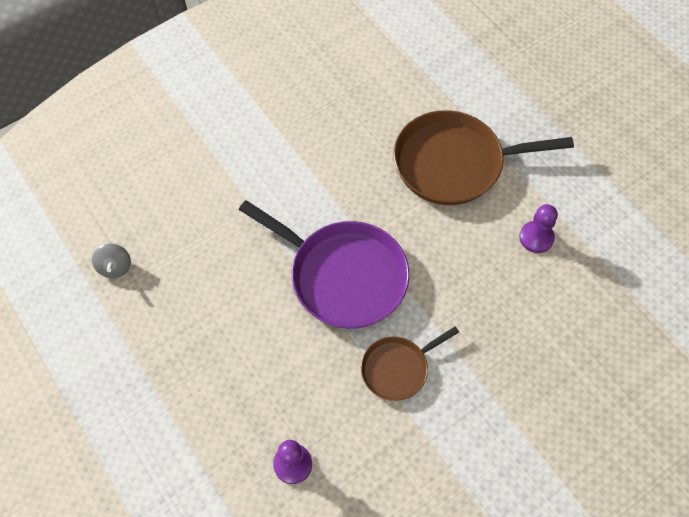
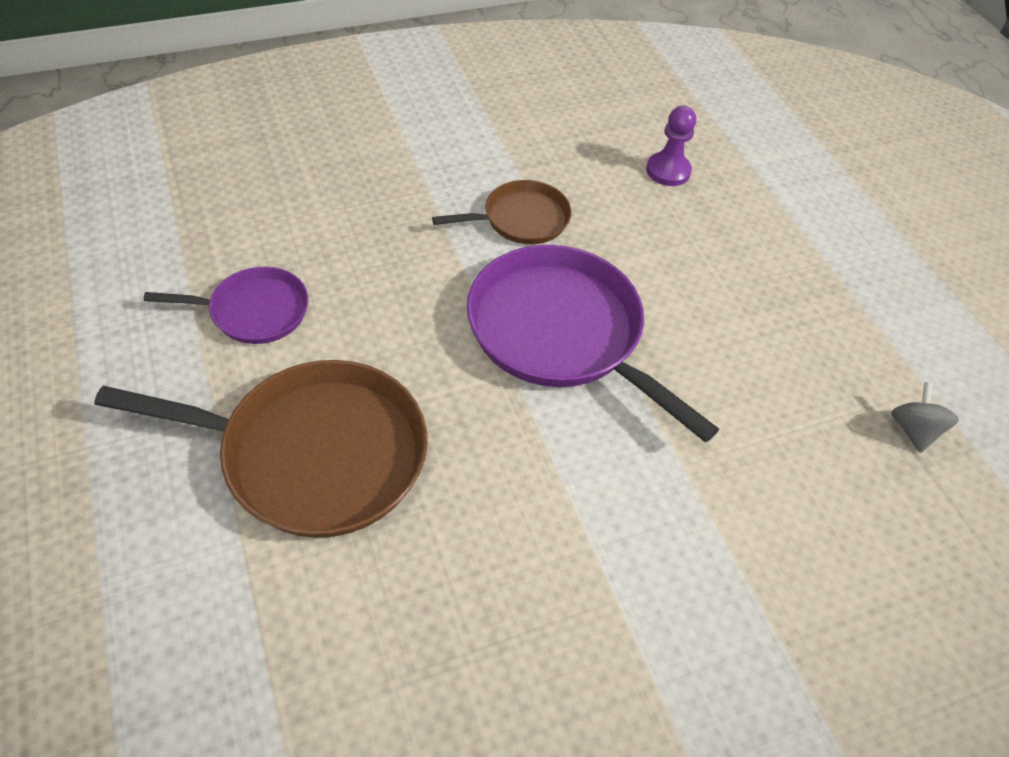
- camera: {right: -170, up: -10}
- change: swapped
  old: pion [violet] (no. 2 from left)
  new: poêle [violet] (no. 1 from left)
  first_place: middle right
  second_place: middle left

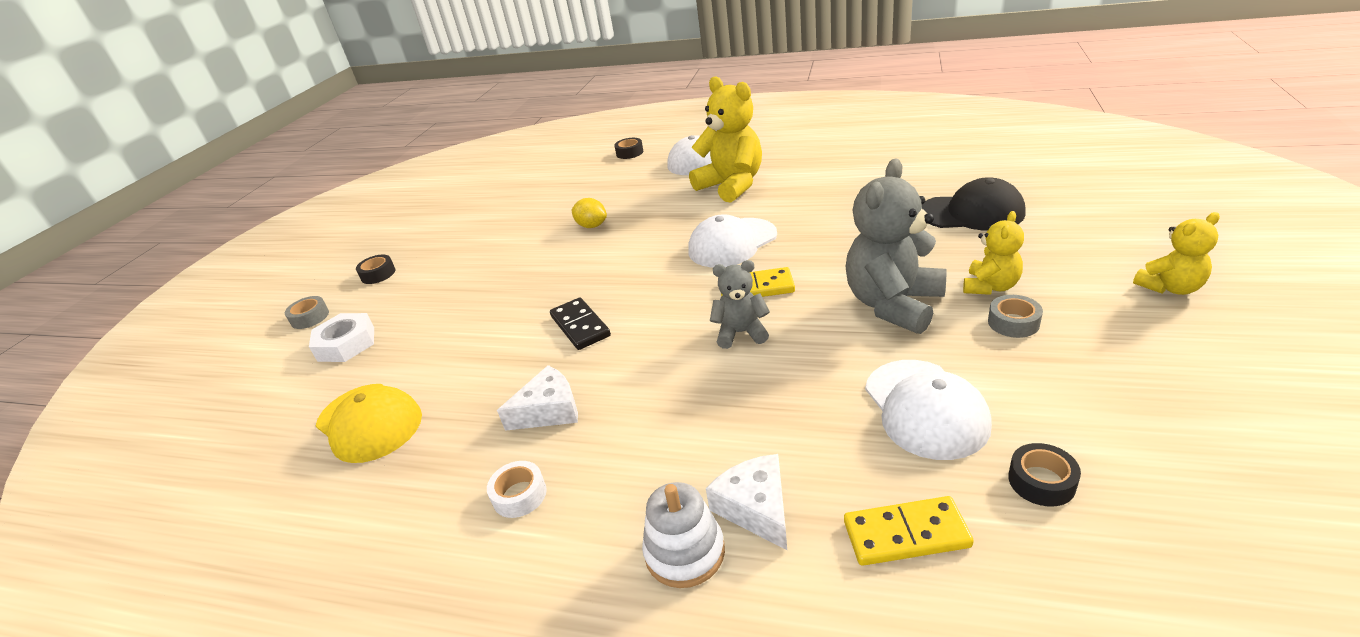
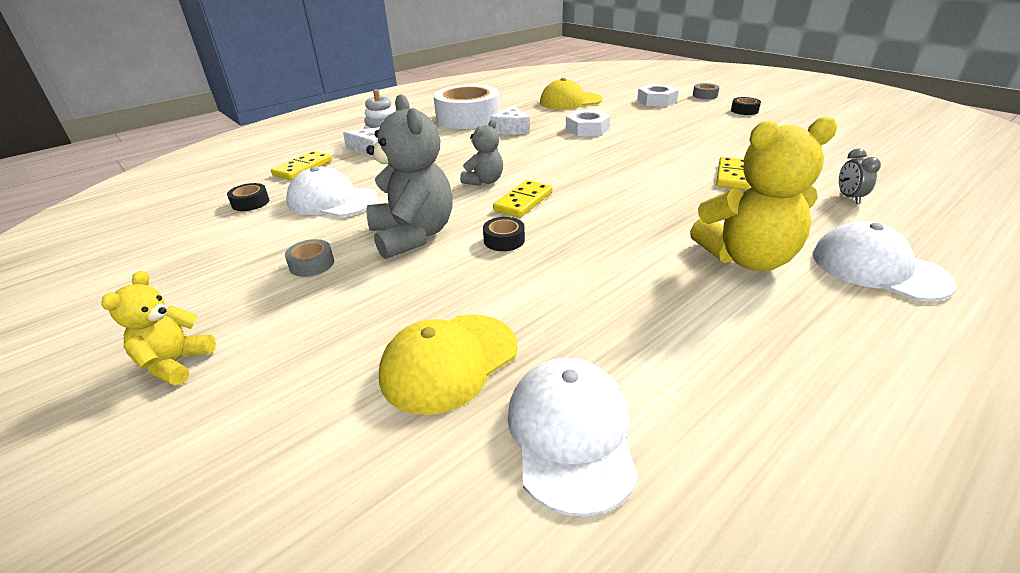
- camera: {right: 120, up: 0}
- change: scaled
  old: ruban adhésif [blanc]
  first_place: bottom centre
  second_place: top centre
  factor: 2.49
- change: gone
  old: domino [noir]
  first_place: centre
- change: swapped
  old: citron [jaune]
  new: domino [jaune] (no. 3 from left)
  first_place: centre
  second_place: top right
- change: shifted
  old: ruban adhésif [noir] (no. 2 from left)
  first_place: top centre
  second_place: centre
- change: shifted
  old: casquette [blanc] (no. 2 from left)
  first_place: centre
  second_place: bottom centre
- change: repainted
  old: casquette [noir]
  new: casquette [jaune] (no. 1 from left)
  first_place: top right
  second_place: centre
- change: gone
  old: ours en peluche [jaune] (no. 2 from left)
  first_place: middle right
- change: new
  new: écrou [blanc] (no. 1 from left)
  second_place: top centre
- change: new
  new: réveil [gris]
  second_place: top right

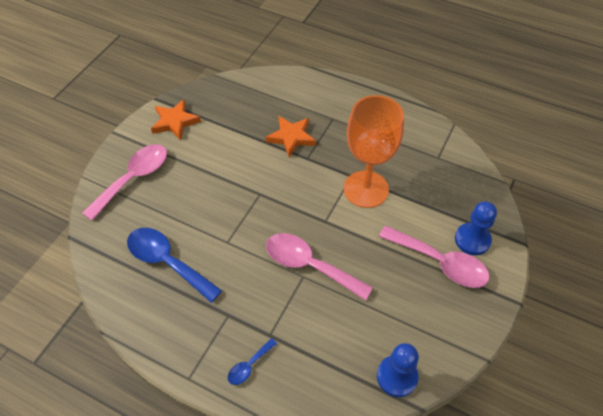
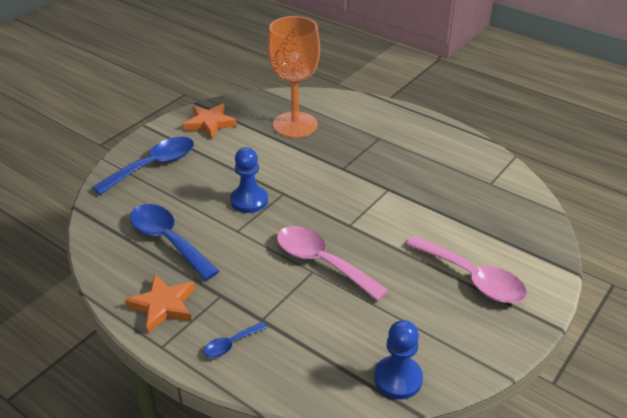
- camera: {right: 10, up: -15}
- change: repainted
  old: cuillère [rose] (no. 1 from left)
  new: cuillère [bleu] (no. 1 from left)
  first_place: middle left
  second_place: middle left
- change: shifted
  old: étoile [orange] (no. 2 from left in the first image)
  new: étoile [orange] (no. 1 from left)
  first_place: top centre
  second_place: bottom left
- change: shifted
  old: verre à pied [orange]
  first_place: centre
  second_place: top centre
- change: shifted
  old: pion [bleu] (no. 2 from left in the first image)
  new: pion [bleu] (no. 1 from left)
  first_place: middle right
  second_place: centre

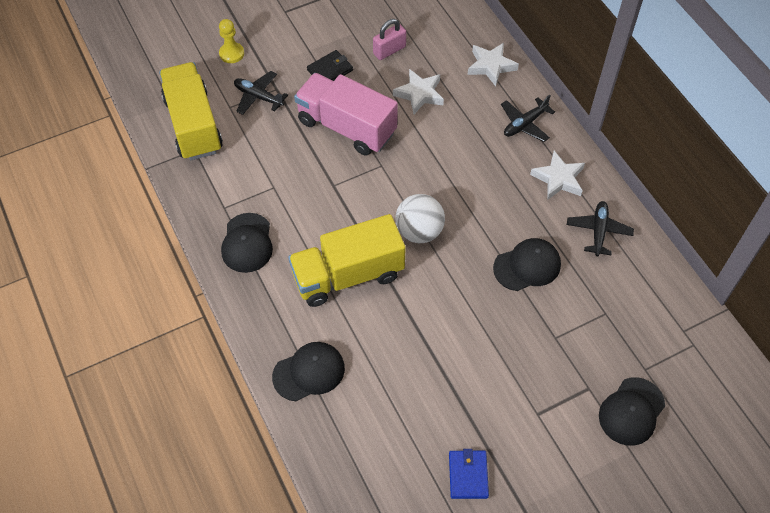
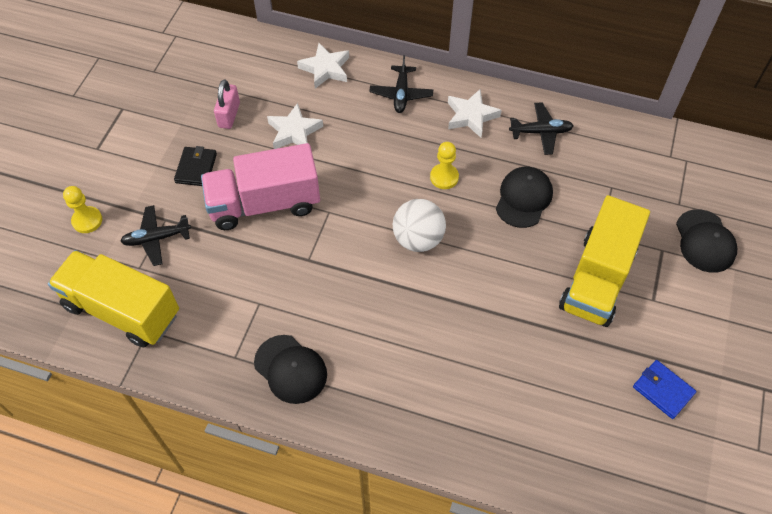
- camera: {right: -45, up: 0}
- change: gone
  old: casquette [noir] (no. 2 from left)
  first_place: bottom centre
- change: shifted
  old: camion [jaune] (no. 2 from left)
  first_place: centre
  second_place: middle right
- change: rotated
  old: avion [noir] (no. 3 from left)
  first_place: middle right
  second_place: top right
  degrees: 120
- change: new
  new: pion [jaune] (no. 2 from left)
  second_place: top centre

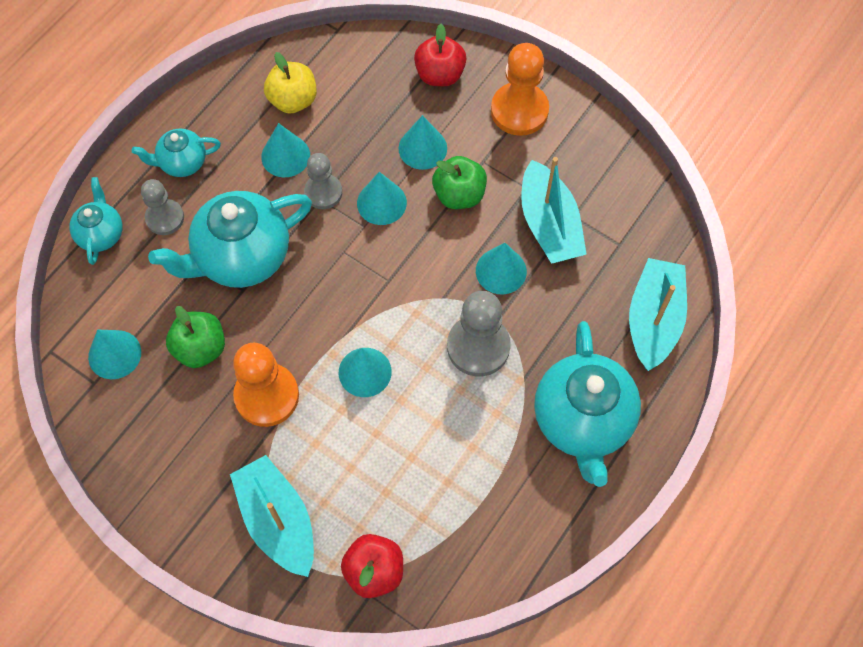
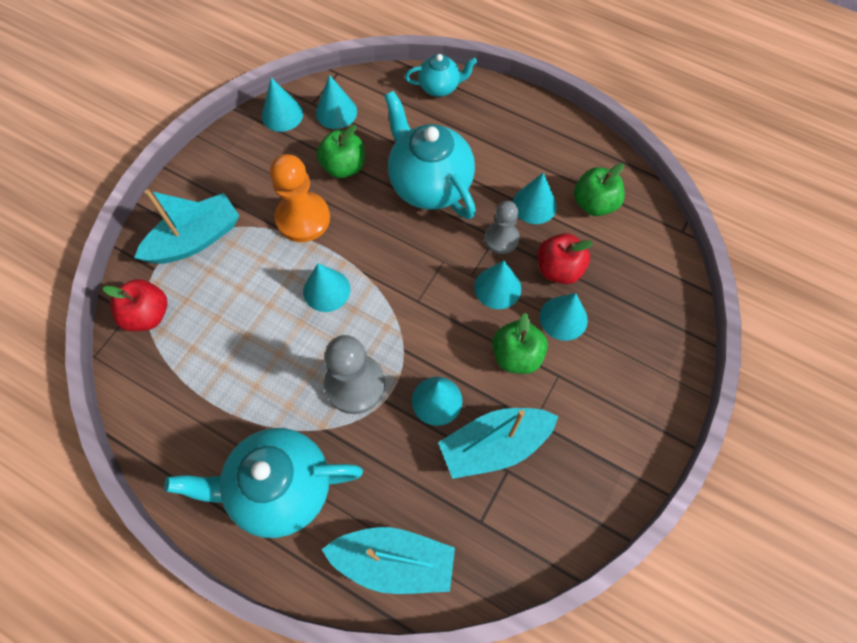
- camera: {right: 85, up: 0}
- change: gone
  old: théière [turquoise] (no. 2 from left)
  first_place: top left
- change: gone
  old: pion [gris] (no. 1 from left)
  first_place: top left
- change: repainted
  old: pomme [jaune]
  new: pomme [vert] (no. 3 from left)
  first_place: top centre
  second_place: top right
- change: shifted
  old: pomme [rouge] (no. 2 from left)
  first_place: top centre
  second_place: centre
- change: gone
  old: pion [orange] (no. 2 from left)
  first_place: top centre
- change: new
  new: cône [turquoise] (no. 1 from left)
  second_place: top left

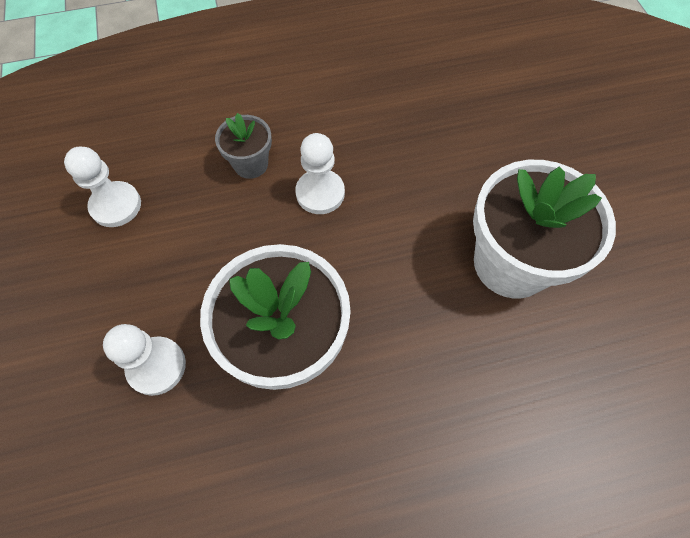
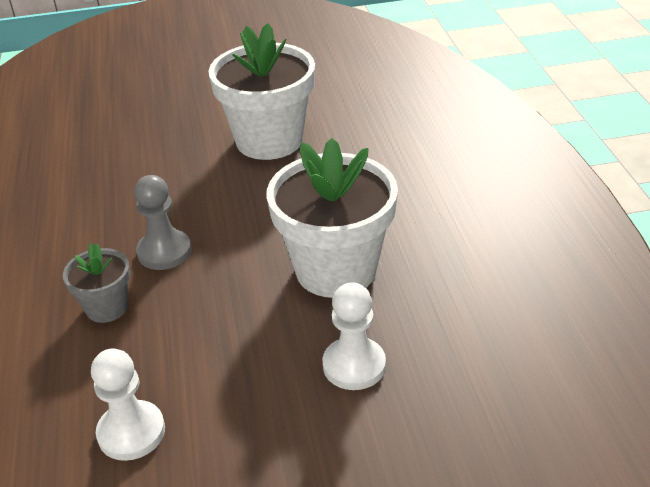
- camera: {right: -85, up: -25}
- change: repainted
  old: pion [blanc] (no. 3 from left)
  new: pion [gris]
  first_place: top centre
  second_place: middle left

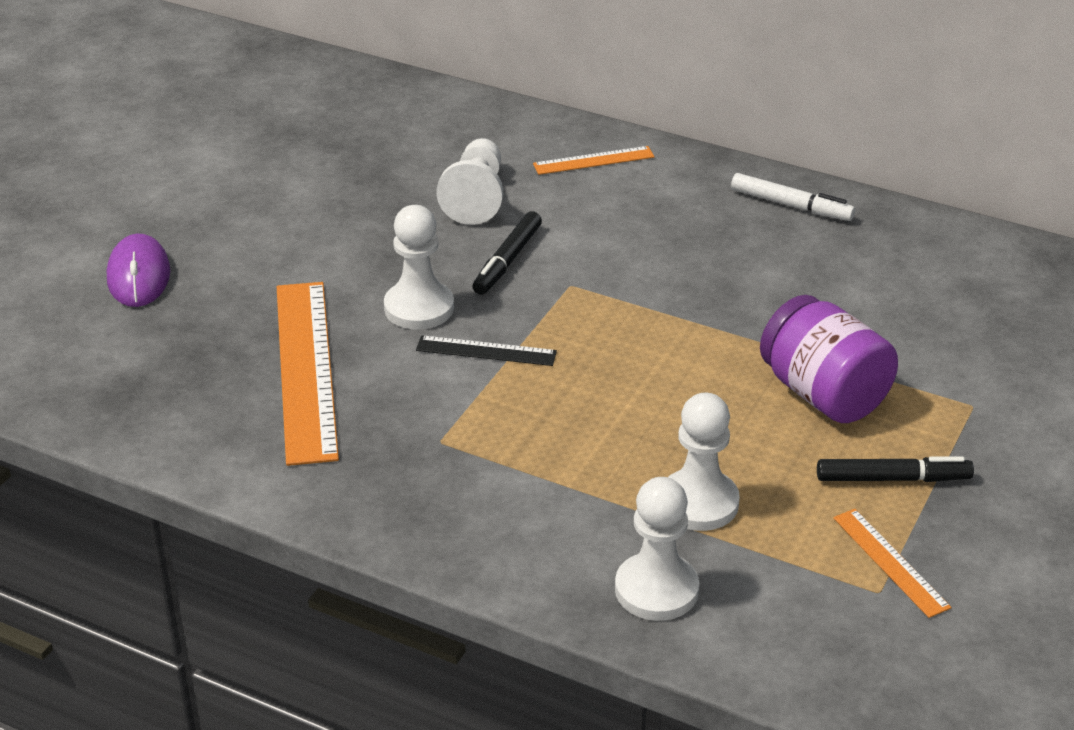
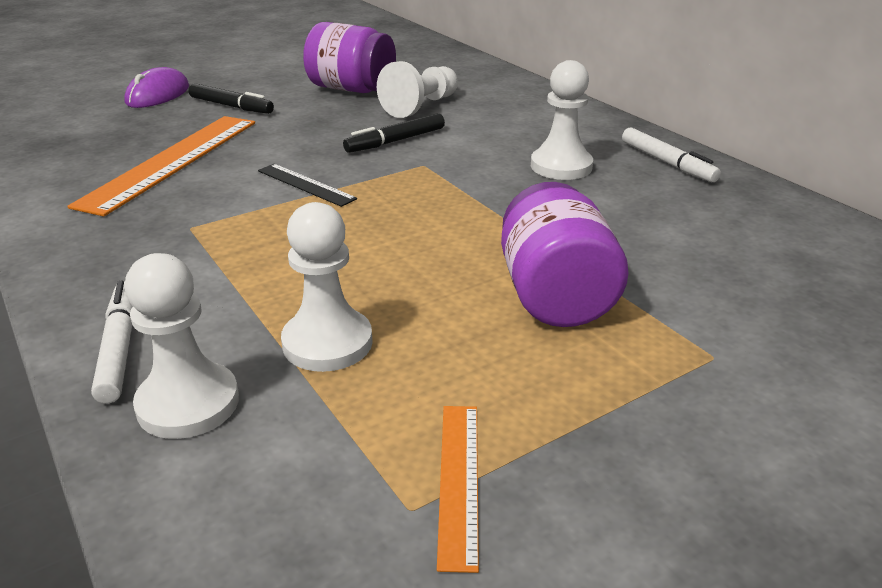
- camera: {right: 30, up: -5}
- change: shifted
  old: pion [blanc] (no. 1 from left in the first image)
  new: pion [blanc] (no. 4 from left)
  first_place: centre
  second_place: top centre
- change: gone
  old: règle [orange] (no. 2 from left)
  first_place: top centre
- change: shifted
  old: feutre [noir] (no. 2 from left in the first image)
  new: feutre [noir] (no. 1 from left)
  first_place: middle right
  second_place: top left
- change: new
  new: feutre [blanc] (no. 1 from left)
  second_place: middle left
- change: new
  new: bocal [violet] (no. 1 from left)
  second_place: top centre

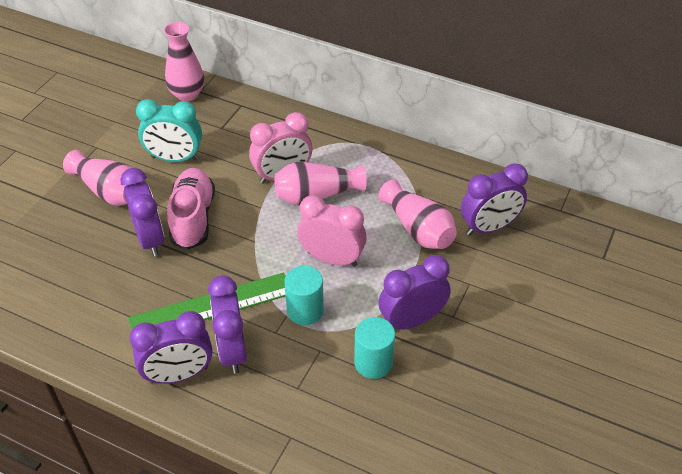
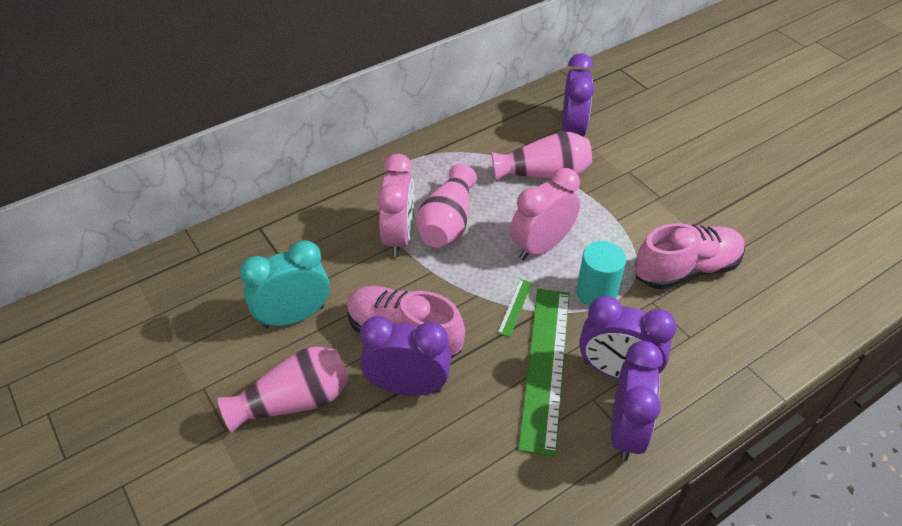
- camera: {right: -60, up: 0}
- change: rotated
  old: réveil [turquoise]
  first_place: top left
  second_place: middle left
  degrees: -150
- change: gone
  old: vase [rose] (no. 2 from left)
  first_place: top left
- change: swapped
  old: cylindre [turquoise] (no. 2 from left)
  new: chaussure [rose] (no. 2 from left)
  first_place: bottom centre
  second_place: middle right
- change: gone
  old: réveil [violet] (no. 4 from left)
  first_place: centre
- change: new
  new: règle [vert] (no. 1 from left)
  second_place: centre

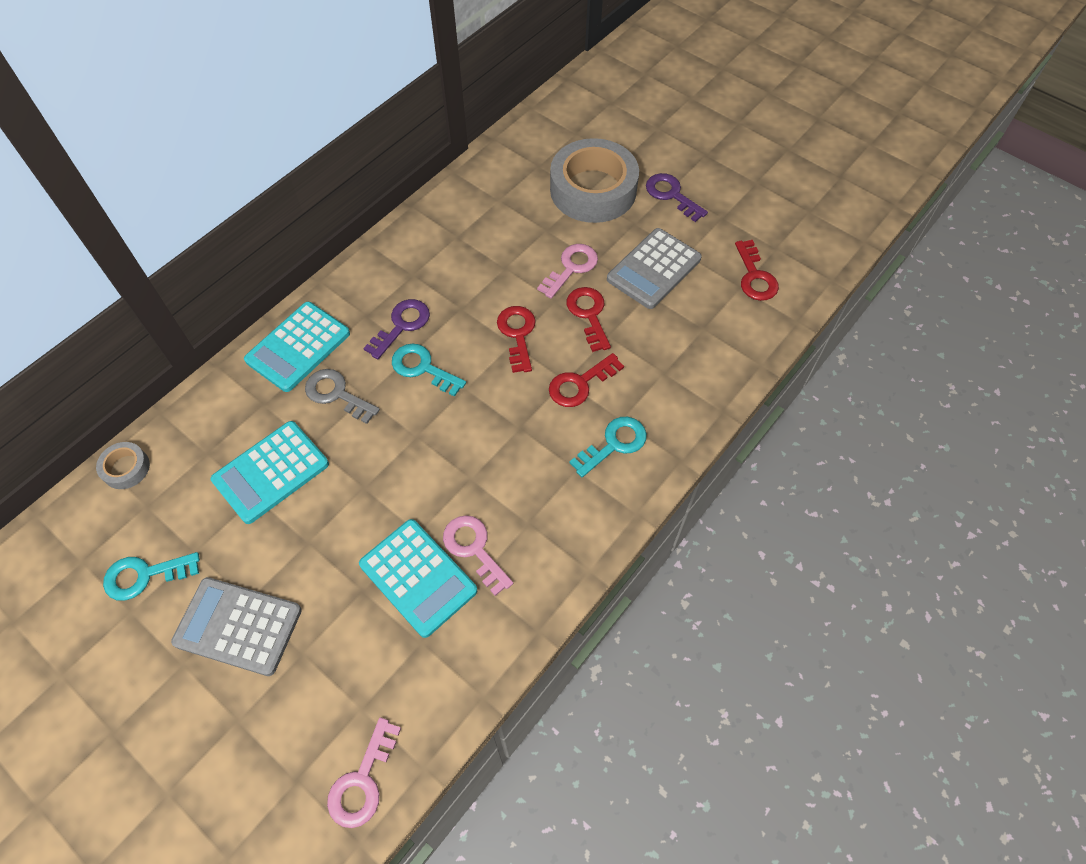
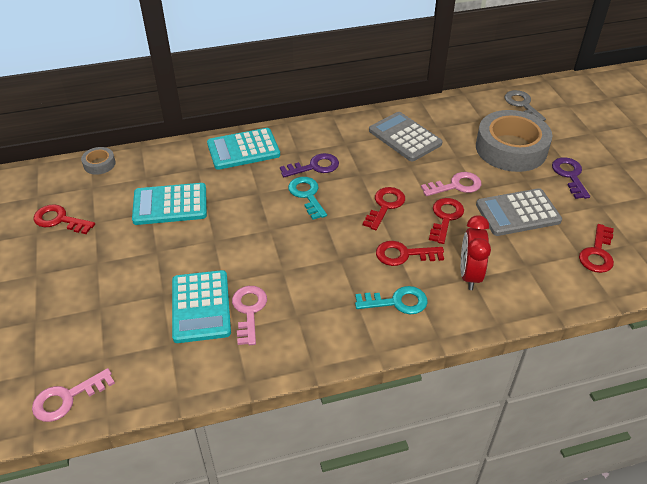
- camera: {right: 35, up: -15}
- change: repainted
  old: clé [turquoise] (no. 1 from left)
  new: clé [rouge] (no. 1 from left)
  first_place: bottom left
  second_place: middle left
- change: shifted
  old: calculatrice [gris] (no. 1 from left)
  first_place: bottom left
  second_place: top centre
- change: shifted
  old: clé [gris]
  first_place: middle left
  second_place: top right
- change: new
  new: réveil [rouge]
  second_place: middle right

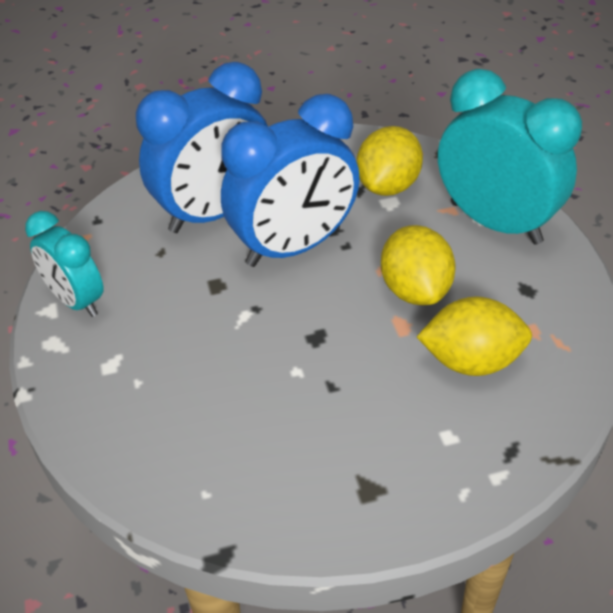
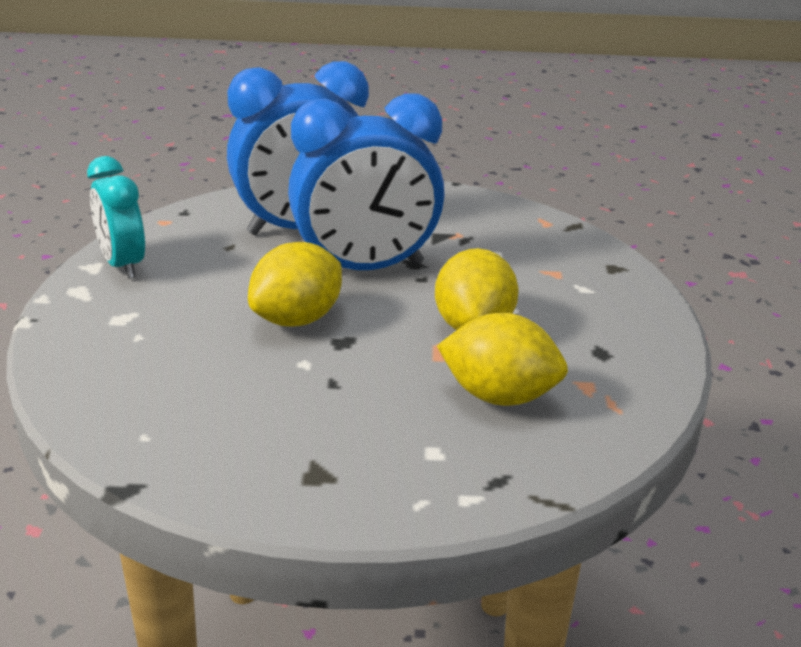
- camera: {right: 15, up: -15}
- change: shifted
  old: citron [jaune] (no. 1 from left)
  first_place: top centre
  second_place: centre
- change: gone
  old: réveil [turquoise] (no. 2 from left)
  first_place: top right

